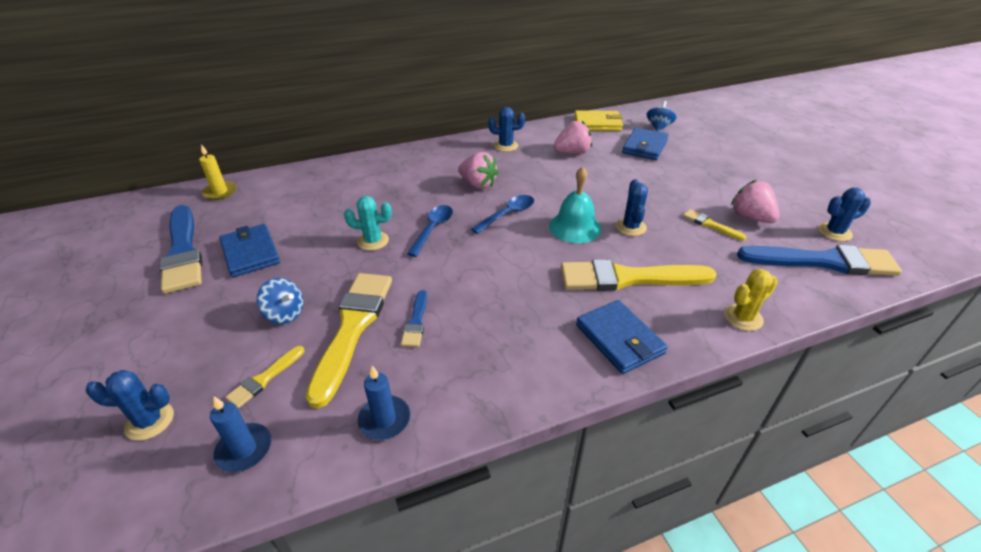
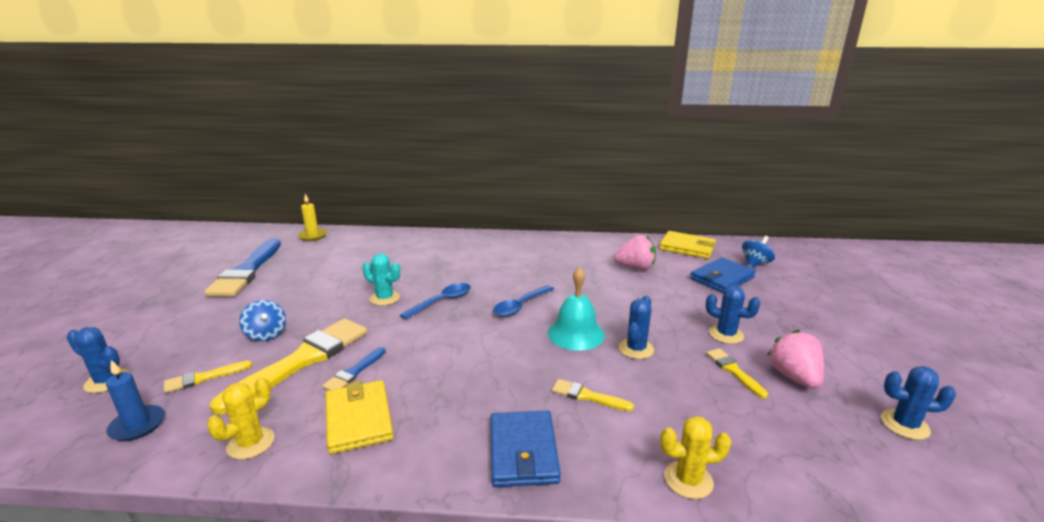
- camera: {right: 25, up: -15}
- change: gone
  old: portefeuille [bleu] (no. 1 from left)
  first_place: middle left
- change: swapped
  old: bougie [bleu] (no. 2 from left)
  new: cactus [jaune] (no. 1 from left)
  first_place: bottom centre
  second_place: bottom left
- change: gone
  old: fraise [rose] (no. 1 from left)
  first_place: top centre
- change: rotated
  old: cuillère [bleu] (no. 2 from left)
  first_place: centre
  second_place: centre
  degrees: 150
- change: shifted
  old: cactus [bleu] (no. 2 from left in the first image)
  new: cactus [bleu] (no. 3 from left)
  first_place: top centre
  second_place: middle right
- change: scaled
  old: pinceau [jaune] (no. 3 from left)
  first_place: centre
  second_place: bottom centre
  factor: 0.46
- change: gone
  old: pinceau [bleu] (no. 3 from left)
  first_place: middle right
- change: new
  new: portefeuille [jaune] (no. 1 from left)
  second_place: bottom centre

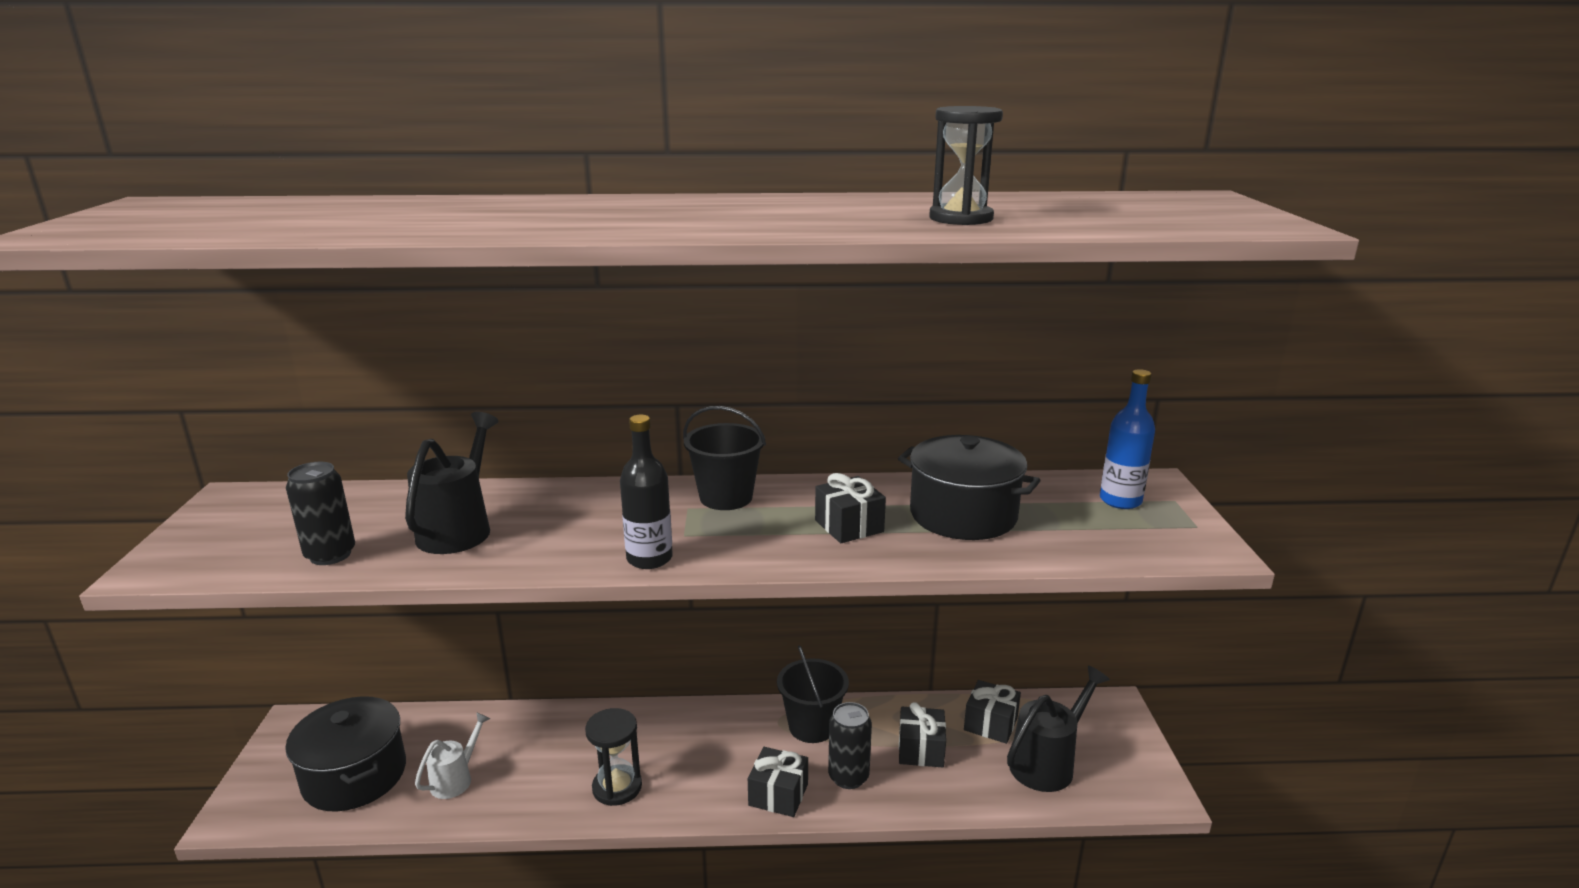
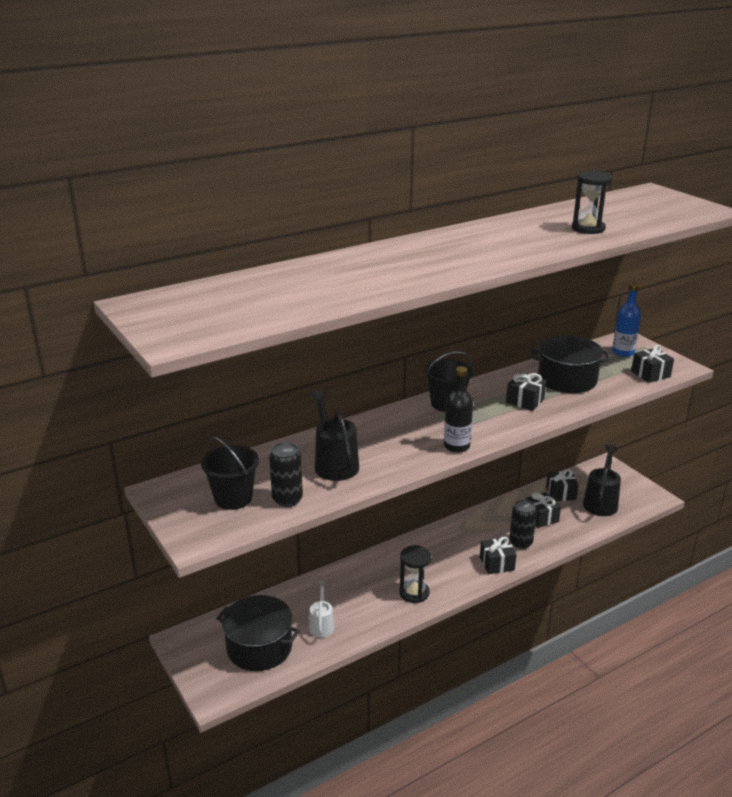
- camera: {right: -30, up: 5}
- change: shifted
  old: seau [noir] (no. 2 from left in the first image)
  new: seau [noir] (no. 1 from left)
  first_place: bottom centre
  second_place: middle left
- change: new
  new: cadeau [noir] (no. 5 from left)
  second_place: middle right

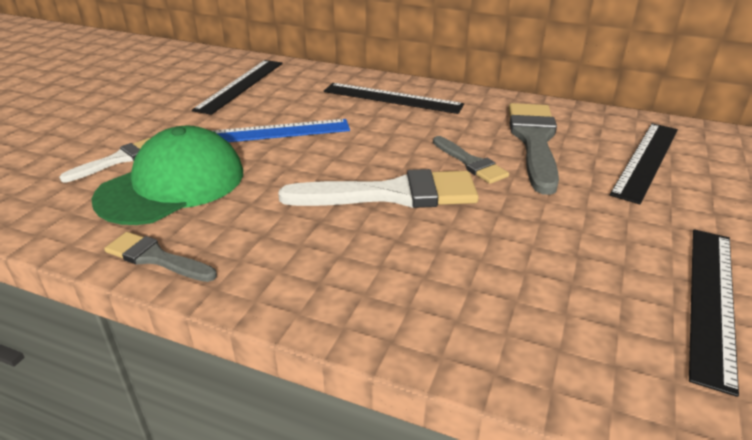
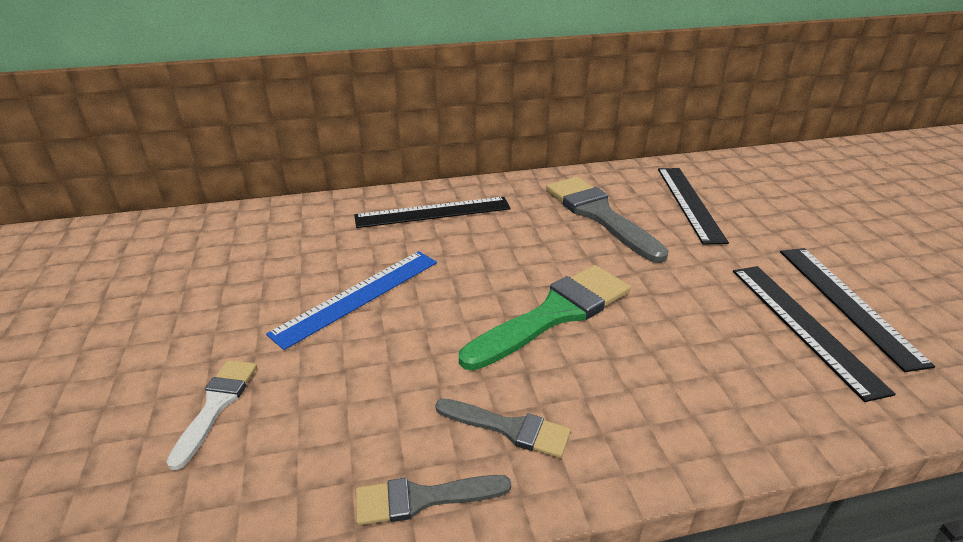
- camera: {right: -35, up: 0}
- change: gone
  old: casquette [vert]
  first_place: middle left
- change: shifted
  old: règle [noir] (no. 1 from left in the first image)
  new: règle [noir] (no. 3 from left)
  first_place: top left
  second_place: middle right
- change: repainted
  old: pinceau [blanc] (no. 2 from left)
  new: pinceau [vert]
  first_place: centre
  second_place: centre
- change: shifted
  old: pinceau [gris] (no. 2 from left)
  first_place: centre
  second_place: bottom centre

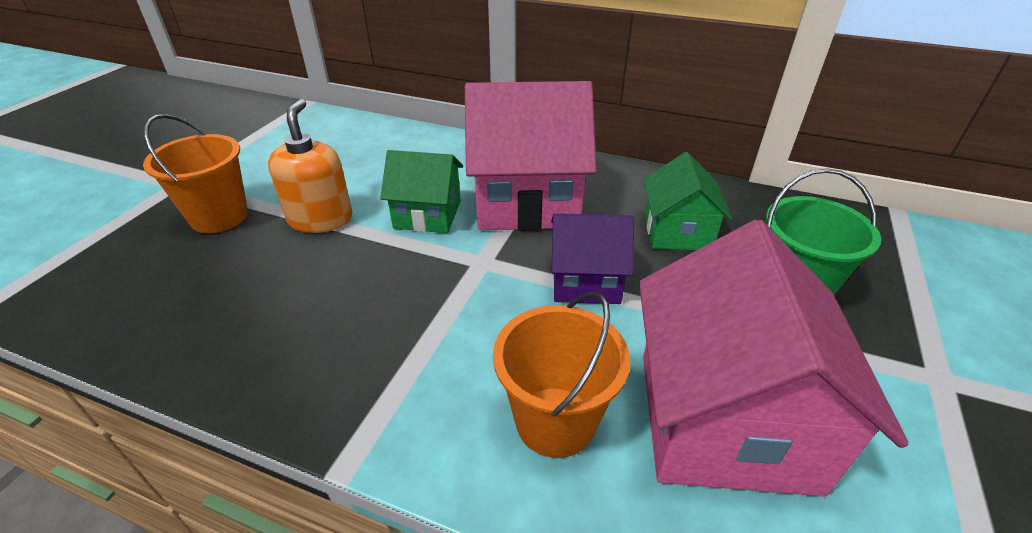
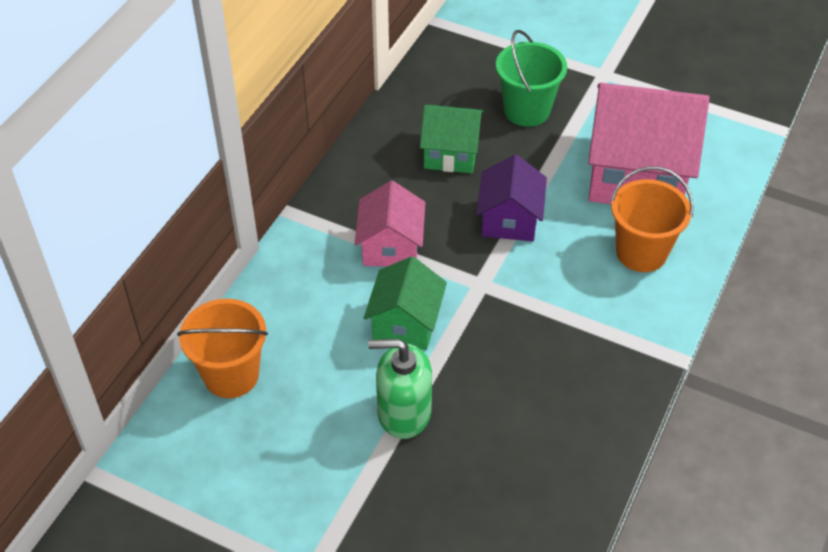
- camera: {right: -85, up: 10}
- change: shifted
  old: seau [orange] (no. 1 from left)
  first_place: top left
  second_place: middle left
- change: repainted
  old: distributeur de savon [orange]
  new: distributeur de savon [vert]
  first_place: top left
  second_place: bottom centre
- change: scaled
  old: maison [rose] (no. 1 from left)
  first_place: top centre
  second_place: centre
  factor: 0.55

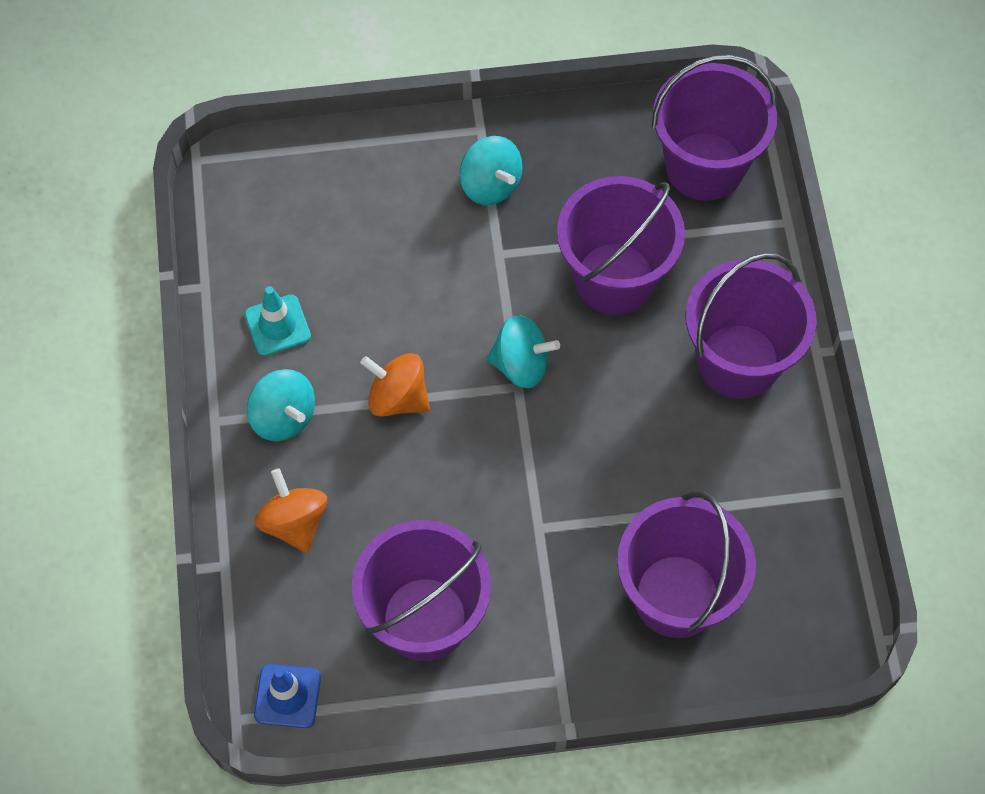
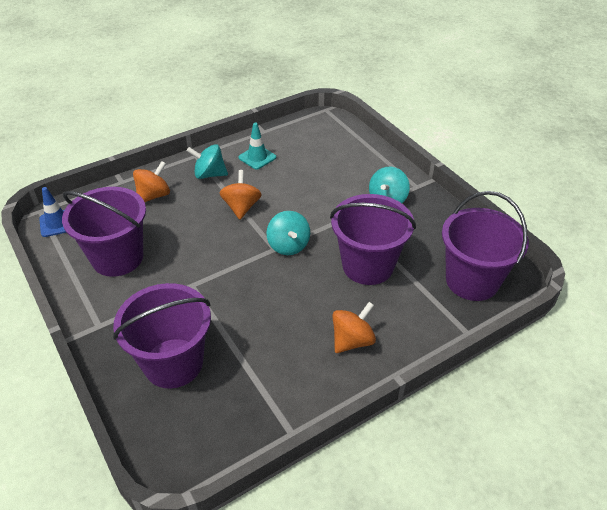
- camera: {right: 65, up: -20}
- change: rotated
  old: toupie [turquoise] (no. 1 from left)
  first_place: middle left
  second_place: top centre
  degrees: 75
- change: swapped
  old: seau [violet] (no. 5 from left)
  new: toupie [orange] (no. 3 from left)
  first_place: middle right
  second_place: centre

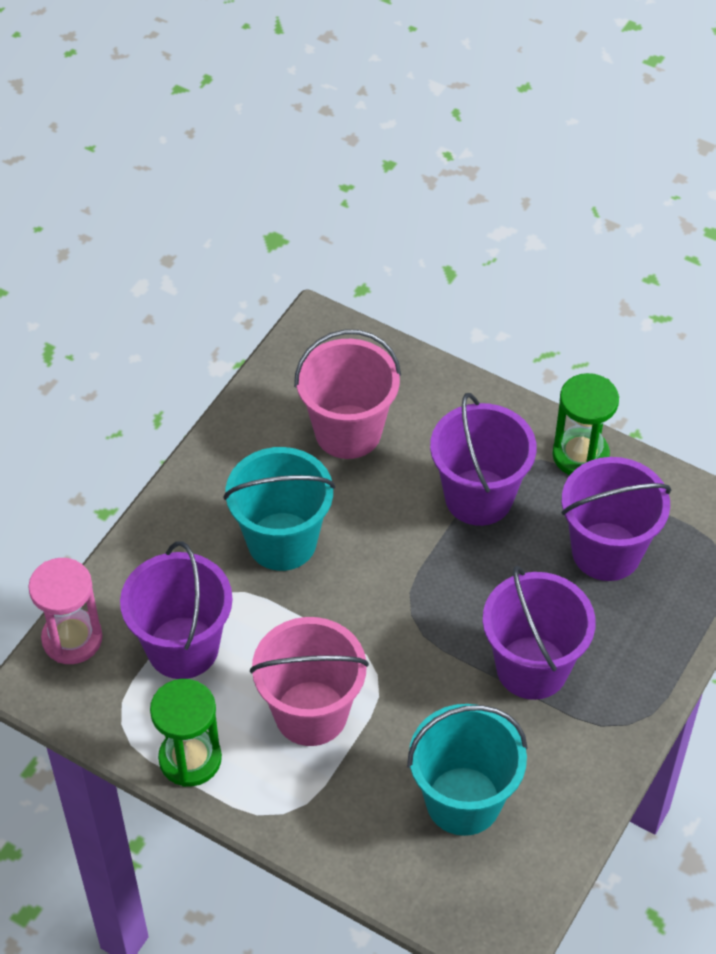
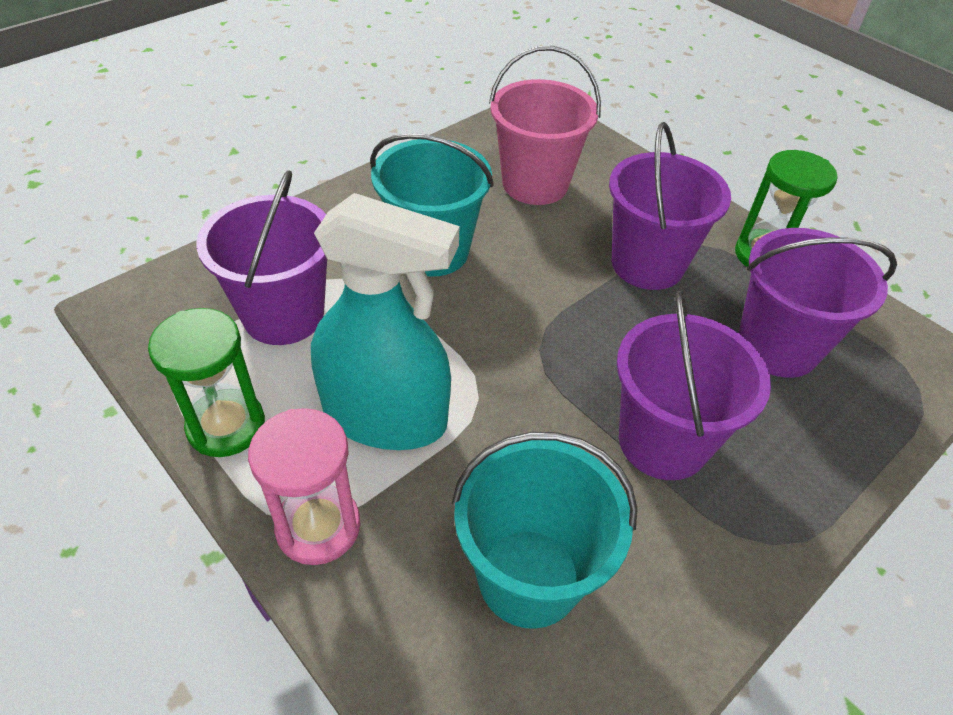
- camera: {right: 15, up: -5}
- change: shifted
  old: sablier [rose]
  first_place: middle left
  second_place: bottom left
- change: swapped
  old: seau [rose] (no. 1 from left)
  new: vaporisateur [turquoise]
  first_place: bottom centre
  second_place: centre

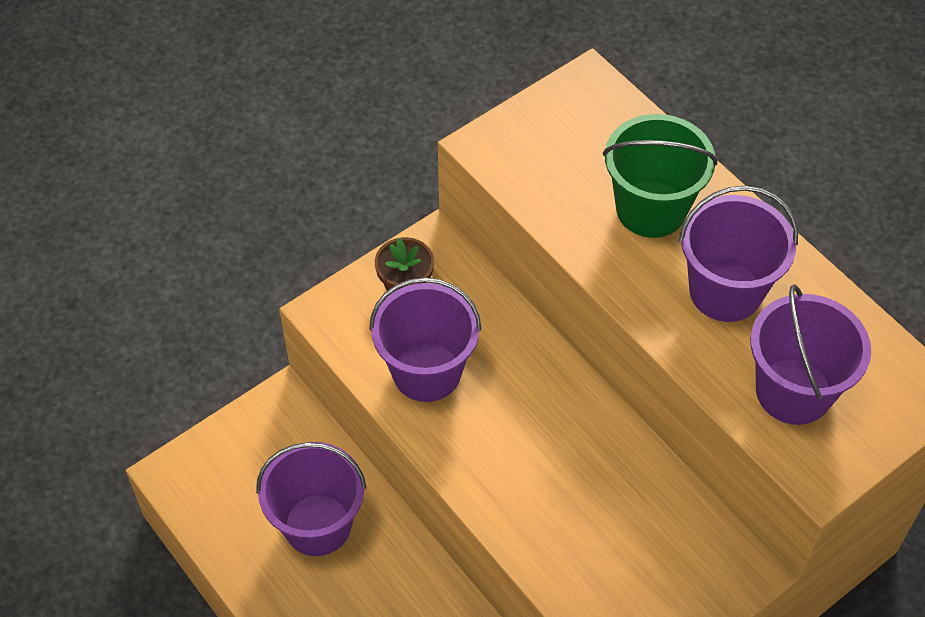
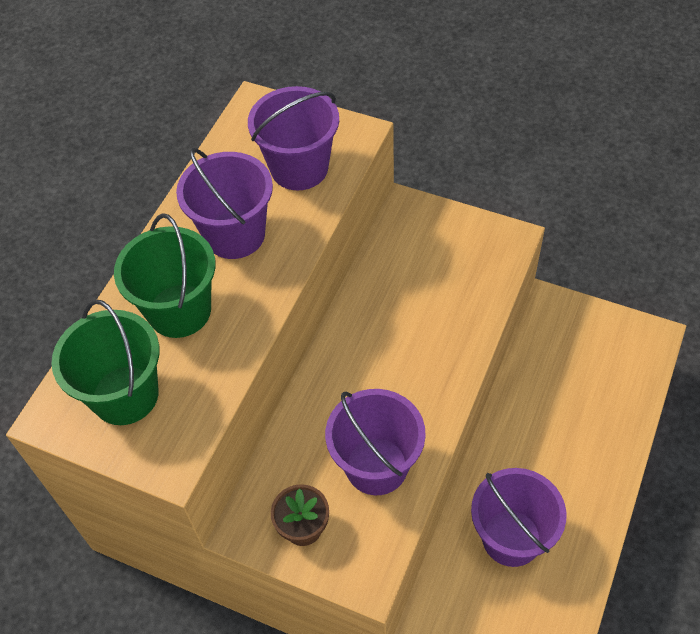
- camera: {right: -115, up: 0}
- change: new
  new: seau [vert] (no. 1 from left)
  second_place: middle left

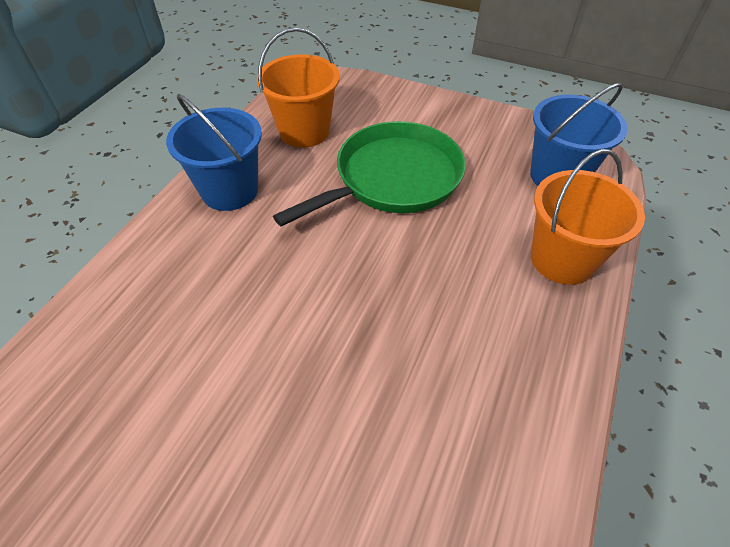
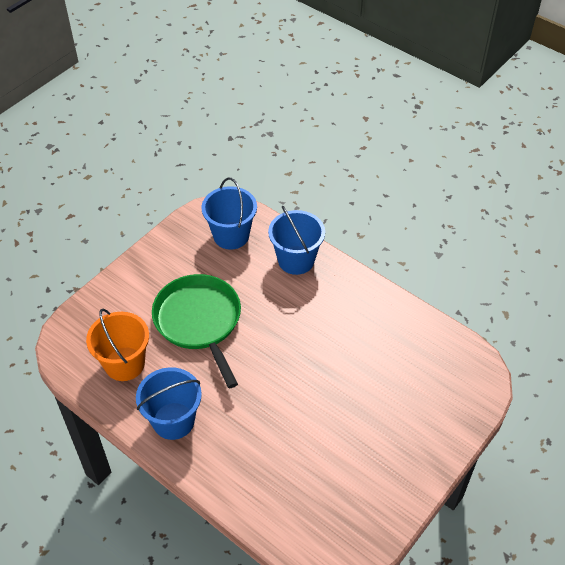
- camera: {right: -75, up: 0}
- change: repainted
  old: seau [orange] (no. 2 from left)
  new: seau [bleu] (no. 3 from left)
  first_place: middle right
  second_place: centre

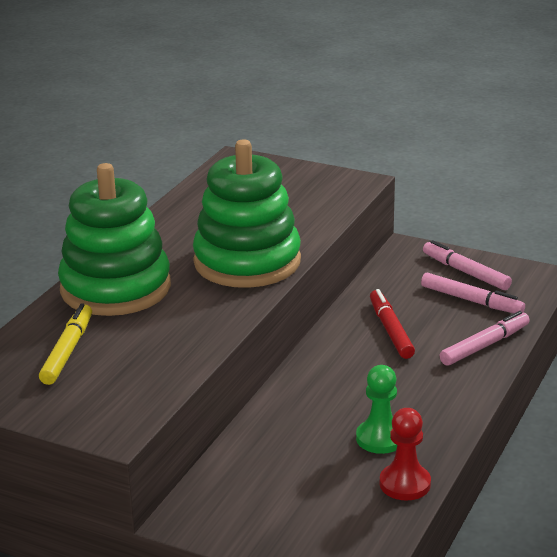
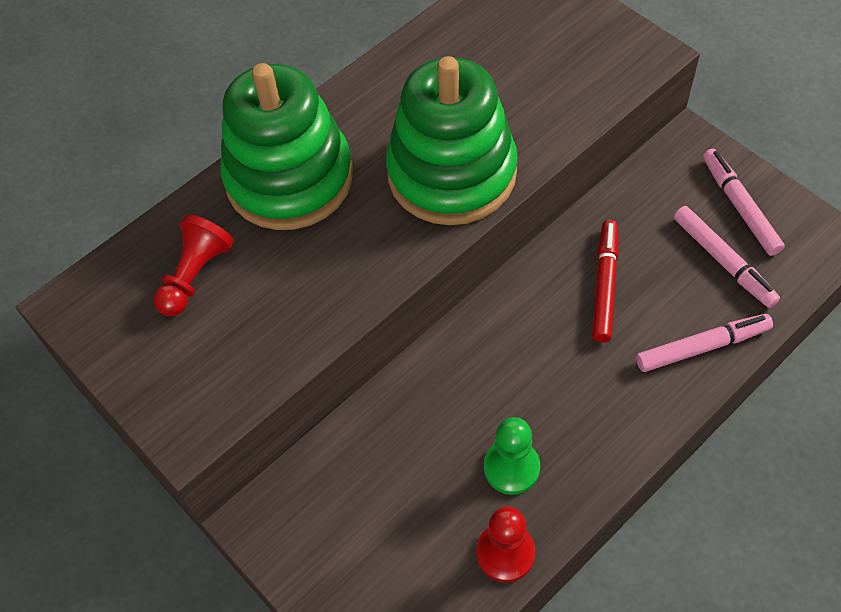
- camera: {right: 25, up: 30}
- change: swapped
  old: feutre [jaune]
  new: pion [rouge] (no. 1 from left)
  first_place: middle left
  second_place: middle left

